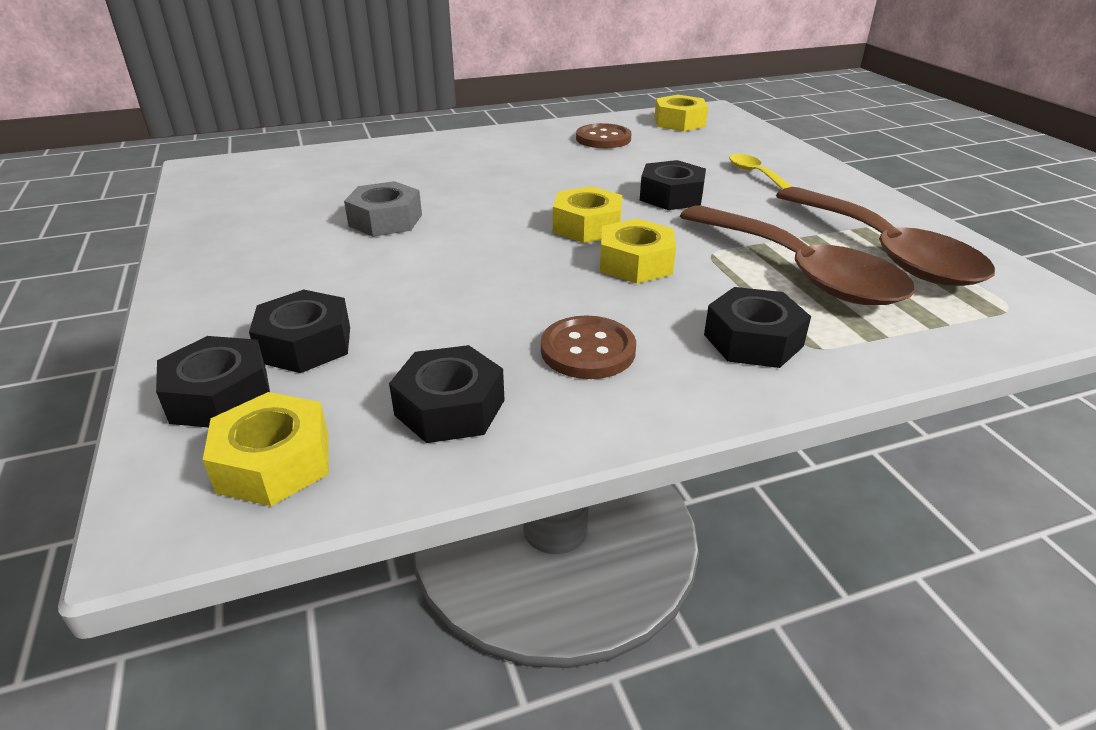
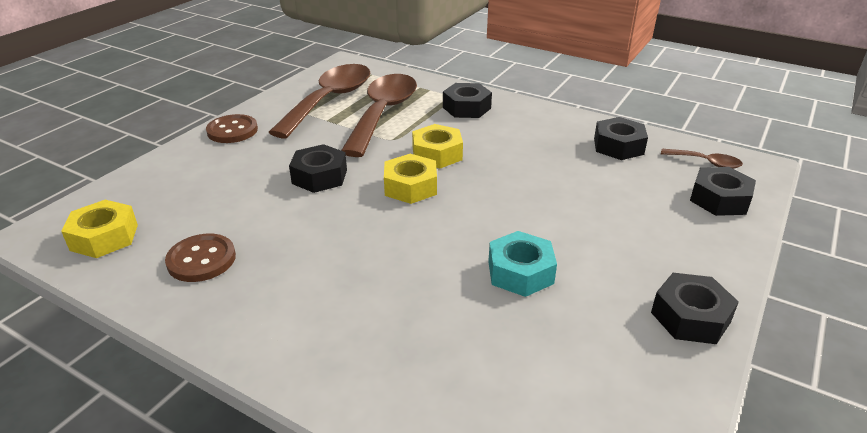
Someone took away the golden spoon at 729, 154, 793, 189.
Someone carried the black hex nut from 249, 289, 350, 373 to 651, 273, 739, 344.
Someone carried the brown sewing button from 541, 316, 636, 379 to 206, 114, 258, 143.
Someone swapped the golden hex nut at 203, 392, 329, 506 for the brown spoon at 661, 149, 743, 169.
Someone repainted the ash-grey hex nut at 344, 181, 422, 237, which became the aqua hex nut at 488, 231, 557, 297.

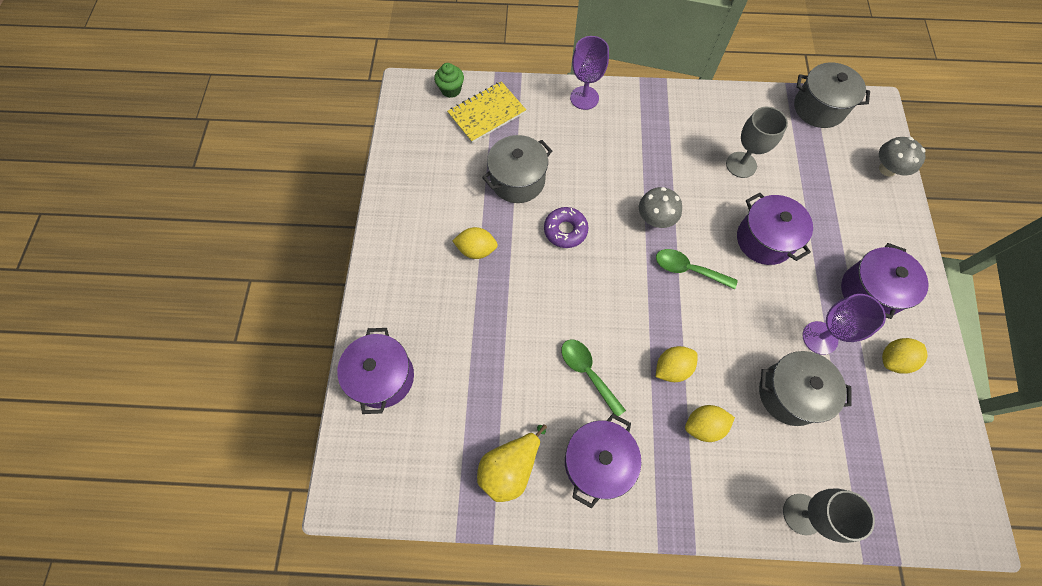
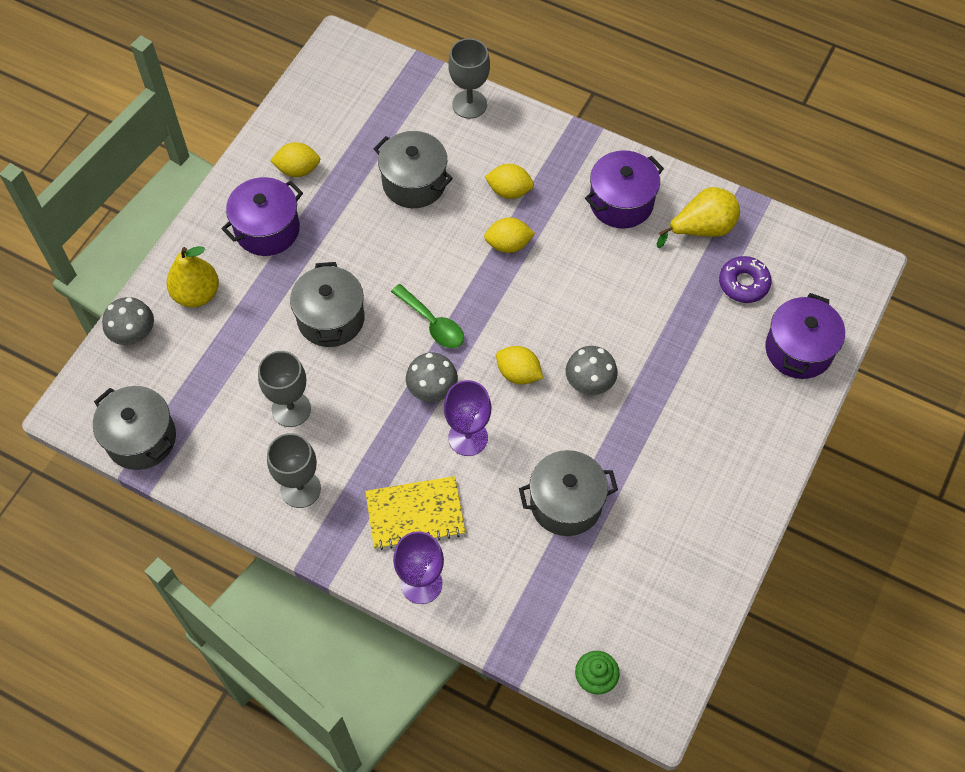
Someone took away the emerald spoon at 561, 340, 626, 416.
Someone put down the golden toy pear at 166, 246, 219, 307.
Someone put down the ash-grey chalice at 267, 433, 321, 508.
Someone put down the ash-grey toadstool at 566, 346, 618, 395.
Someone carried the golden notebook from 447, 81, 526, 143 to 365, 476, 465, 550.
Someone carried the golden citrus fruit from 452, 227, 498, 259 to 496, 346, 543, 384.
Someone carried the violet glazed donut from 544, 207, 588, 248 to 719, 256, 771, 303.
Someone carried the violet chalice from 802, 294, 886, 355 to 444, 380, 491, 456.
Someone repainted the violet stockpot at 737, 193, 813, 265, which became the ash-grey stockpot at 290, 262, 365, 347.

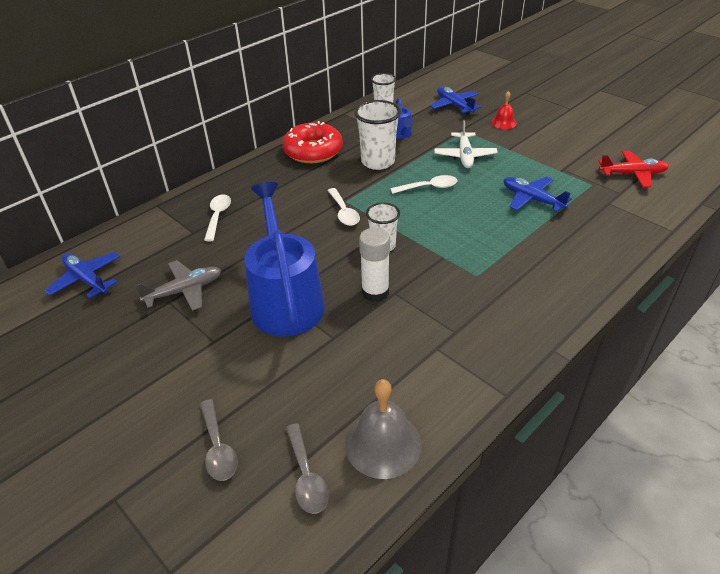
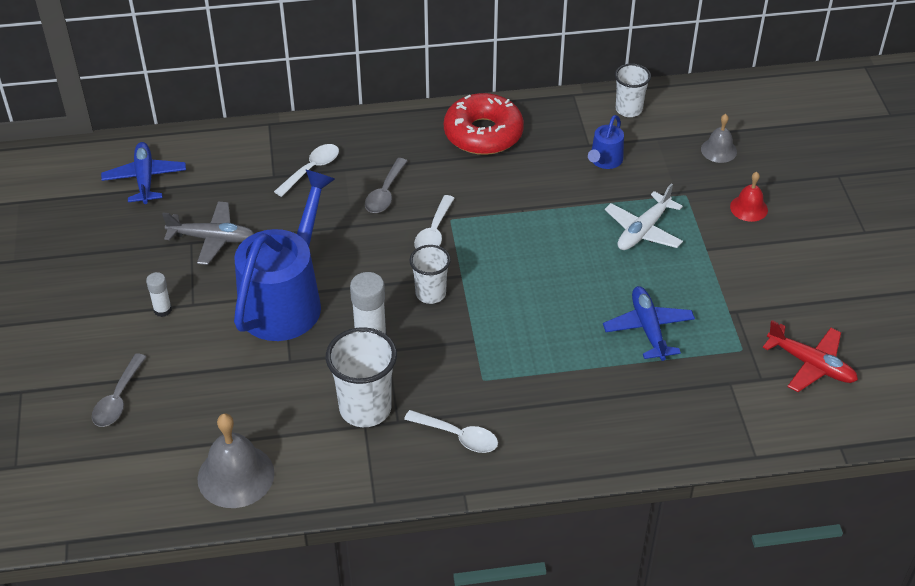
Someone put down the white glue stick at 146, 272, 172, 317.
Someone carried the ash-grey spoon from 286, 423, 329, 514 to 365, 158, 407, 213.
Someone carried the white beaker from 354, 100, 401, 170 to 326, 327, 397, 427.
Someone carried the white spoon from 390, 175, 457, 194 to 404, 410, 498, 453.
Someone swapped the cobalt aeroplane at 430, 87, 481, 115 for the ash-grey bell at 701, 114, 737, 163.

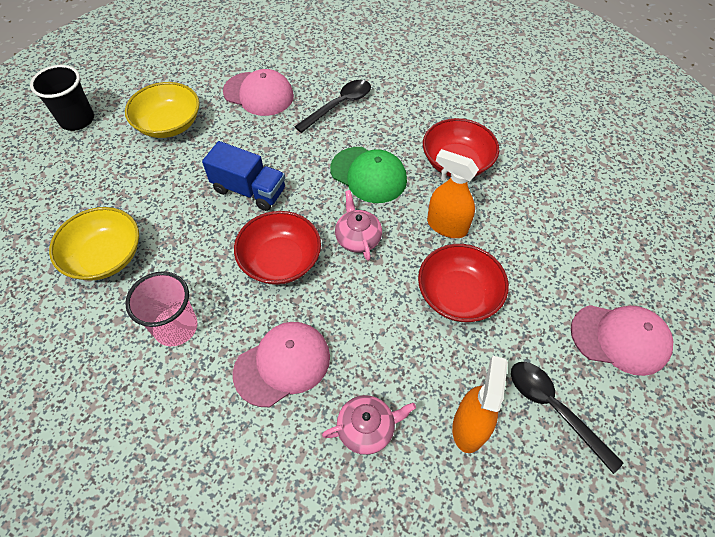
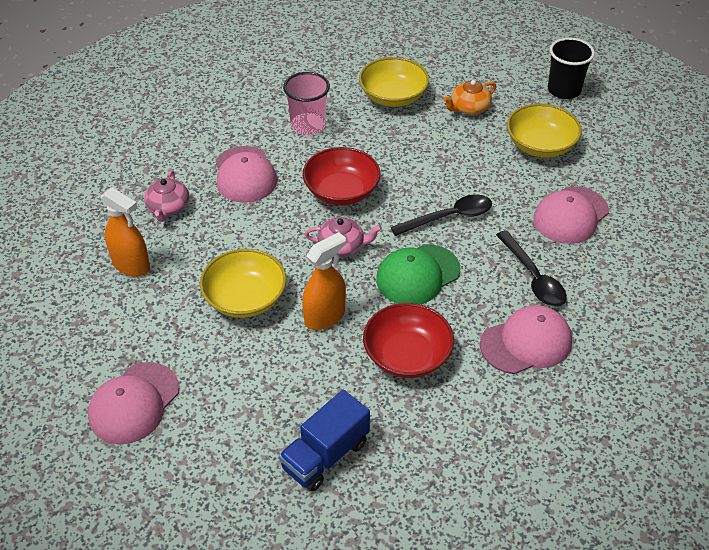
Someone put down the orange-coloured tea pot at 443, 80, 497, 115.
Someone put down the rose-pink cap at 480, 305, 572, 374.
Someone carried the cobalt truck from 202, 141, 285, 211 to 279, 390, 370, 492.
Someone carried the black spoon from 511, 362, 624, 474 to 391, 195, 492, 236.
Someone repainted the red deep dish at 418, 244, 509, 322, which became the golden deep dish at 200, 249, 286, 318.

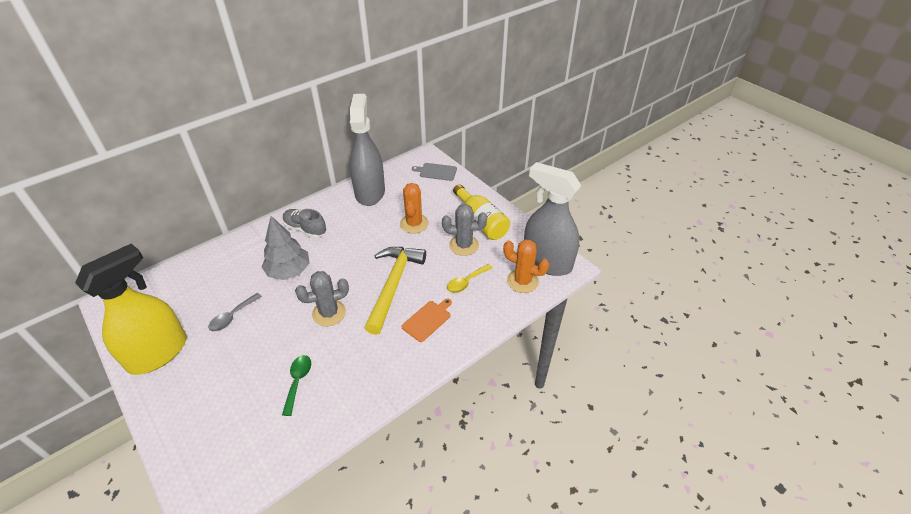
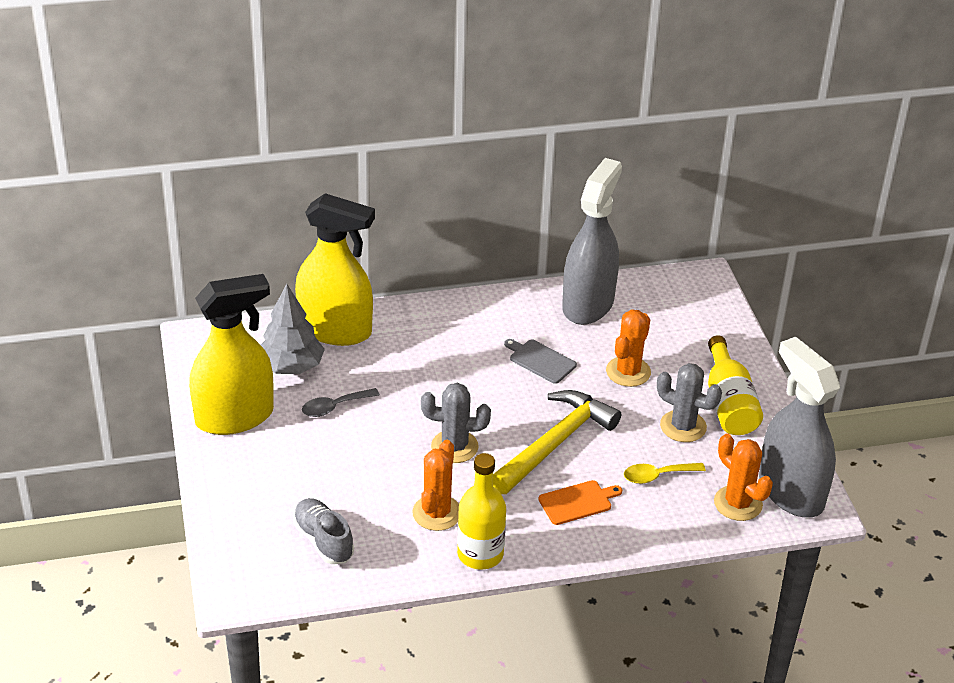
Someone took away the emerald spoon at 282, 355, 311, 416.
Someone put down the golden spray bottle at 295, 193, 375, 346.
Someone put down the orange-coloured prickly plant at 412, 440, 459, 531.
Someone put down the golden flask at 457, 453, 506, 570.
Someone carried the ash-grey toy tree from 262, 216, 310, 280 to 261, 284, 325, 374.
Someone carried the ash-grey sneaker from 282, 209, 326, 238 to 293, 498, 354, 564.
Someone carried the ash-grey bread board from 412, 163, 457, 181 to 504, 339, 577, 384.

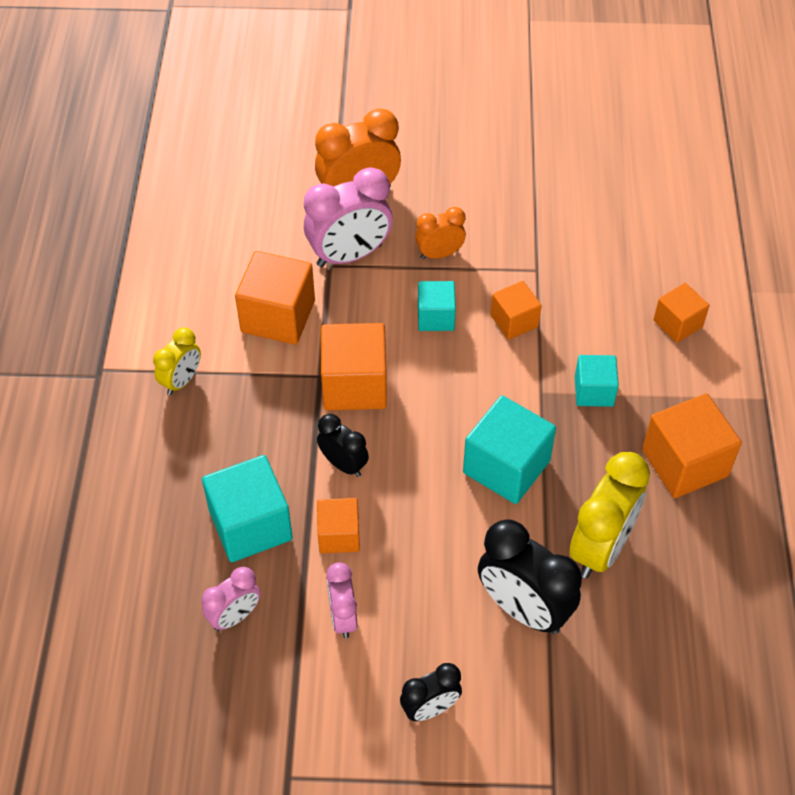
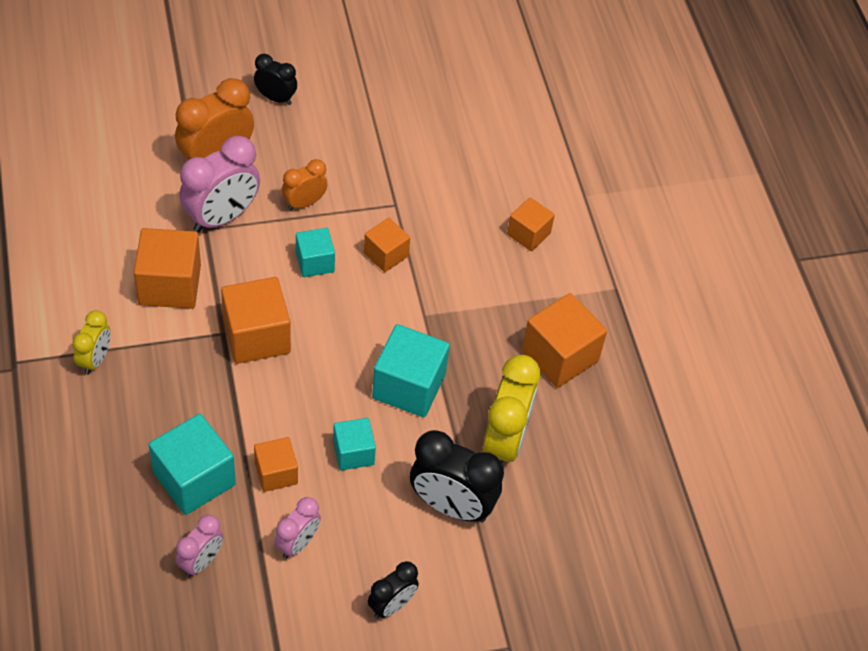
Someone carried the black alarm clock from 317, 414, 369, 477 to 254, 54, 297, 105.
Someone carried the aqua solid cube from 575, 355, 619, 407 to 333, 418, 376, 470.
Someone rotated the rose-pink alarm clock at 326, 562, 358, 638 by 120 degrees counterclockwise.

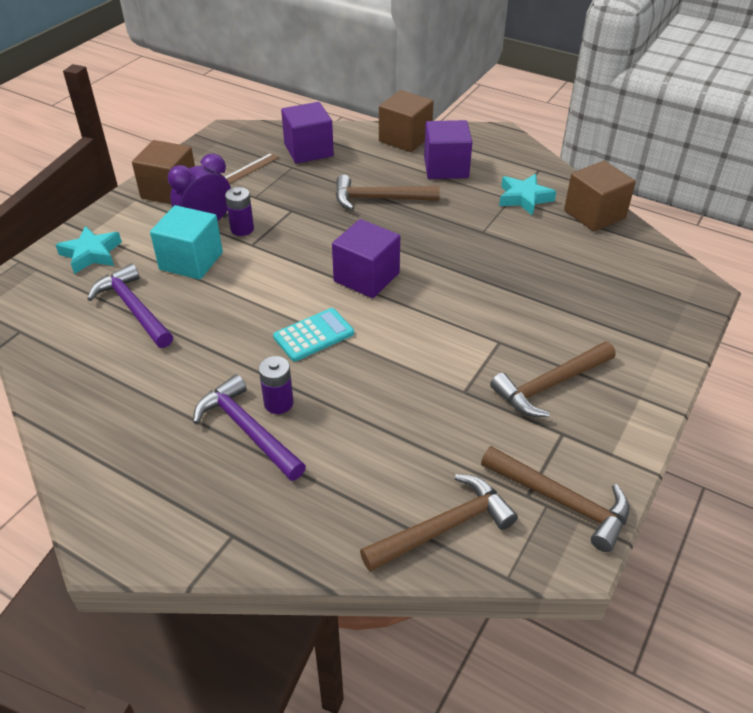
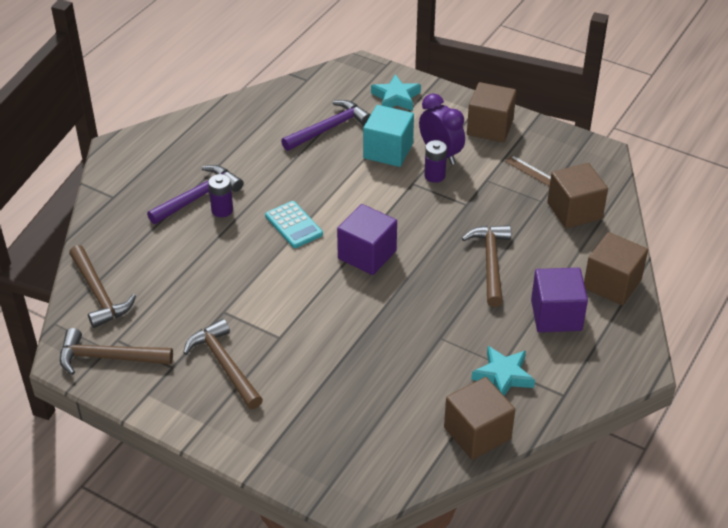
Someone repainted the violet solid cube at 281, 102, 334, 163, which became the brown solid cube at 547, 163, 608, 229.
Someone rotated the brown hammer at 481, 446, 630, 552 by 60 degrees clockwise.

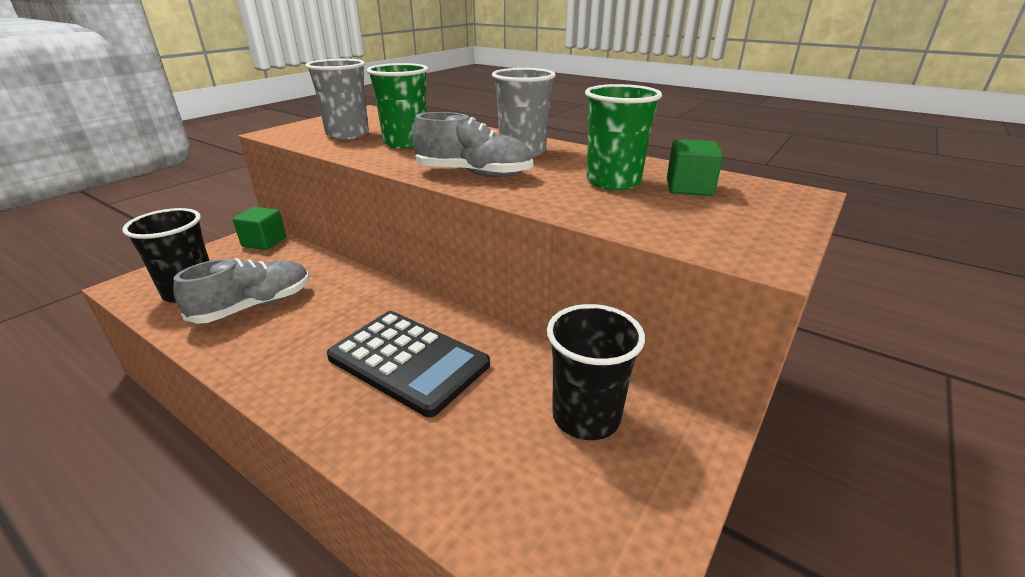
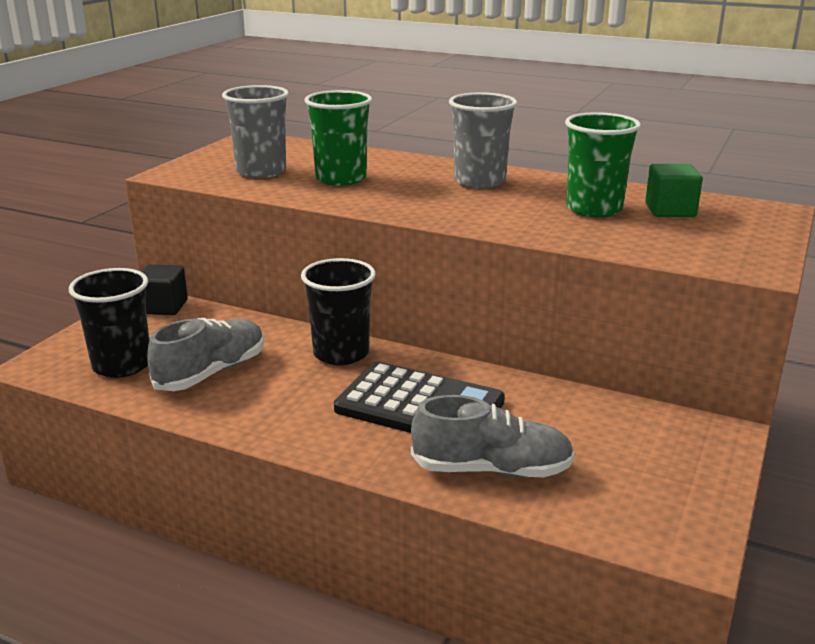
Someone carried the ash-grey sneaker from 412, 112, 533, 177 to 411, 395, 575, 478.
Someone carried the black beaker from 547, 304, 645, 440 to 301, 258, 376, 365.
Someone repainted the emerald solid cube at 233, 207, 286, 250, which became the black solid cube at 141, 264, 188, 315.

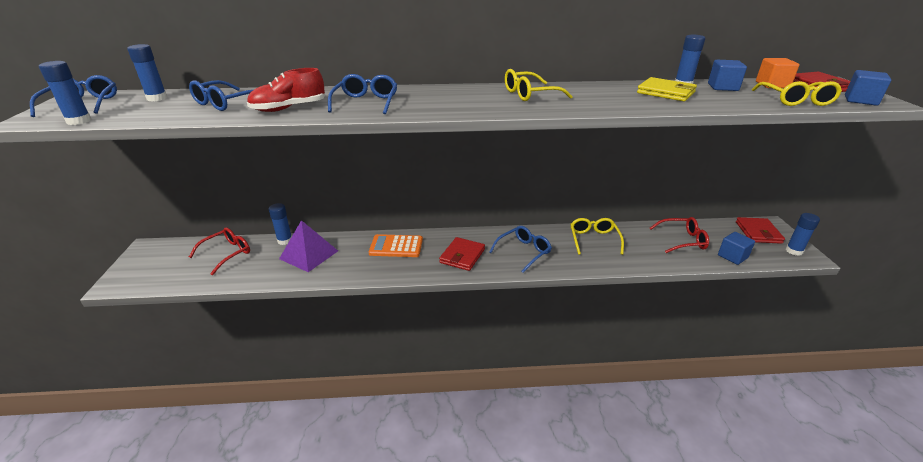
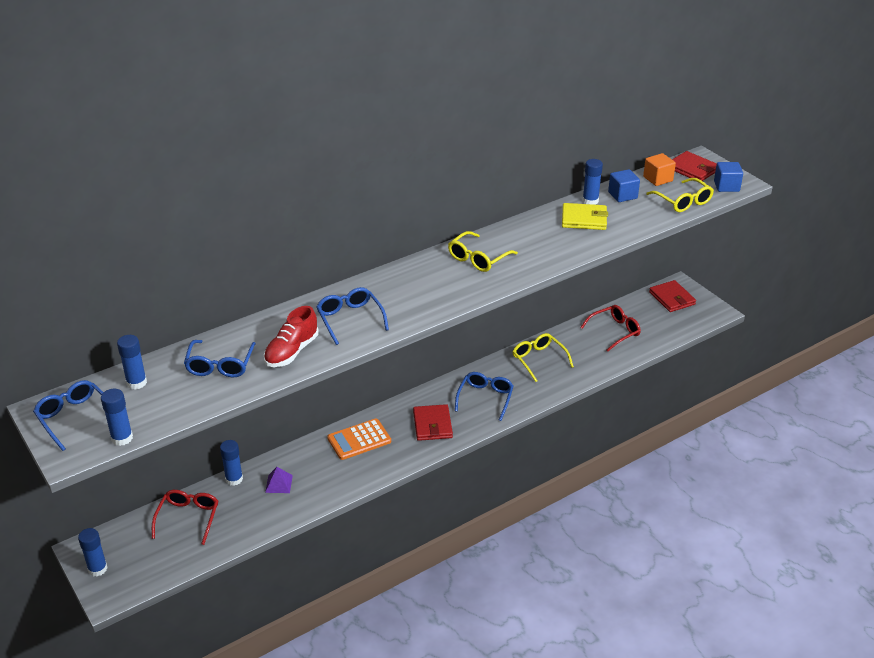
Someone took away the cobalt solid cube at 718, 232, 755, 265.
Someone carried the cobalt glue stick from 786, 213, 820, 256 to 78, 528, 107, 576.
Someone scaled the violet solid pyramid at 279, 220, 338, 272 by 0.52.

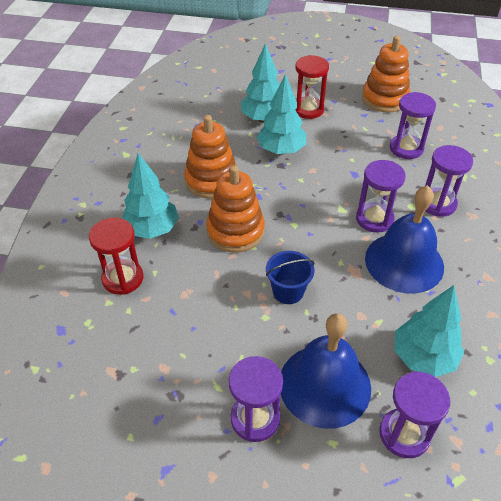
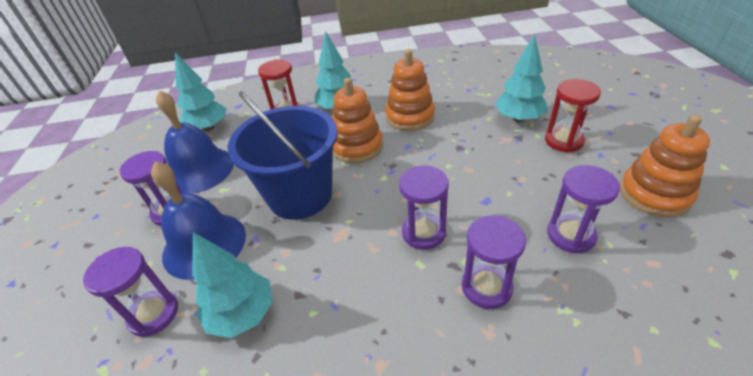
Someone carried the aqua toy tree from 257, 74, 306, 155 to 175, 53, 227, 132.
Someone carried the cobalt bell from 365, 185, 444, 294 to 156, 90, 234, 194.
Someone scaled the cobalt sand bucket at 266, 251, 315, 304 by 2.23.

